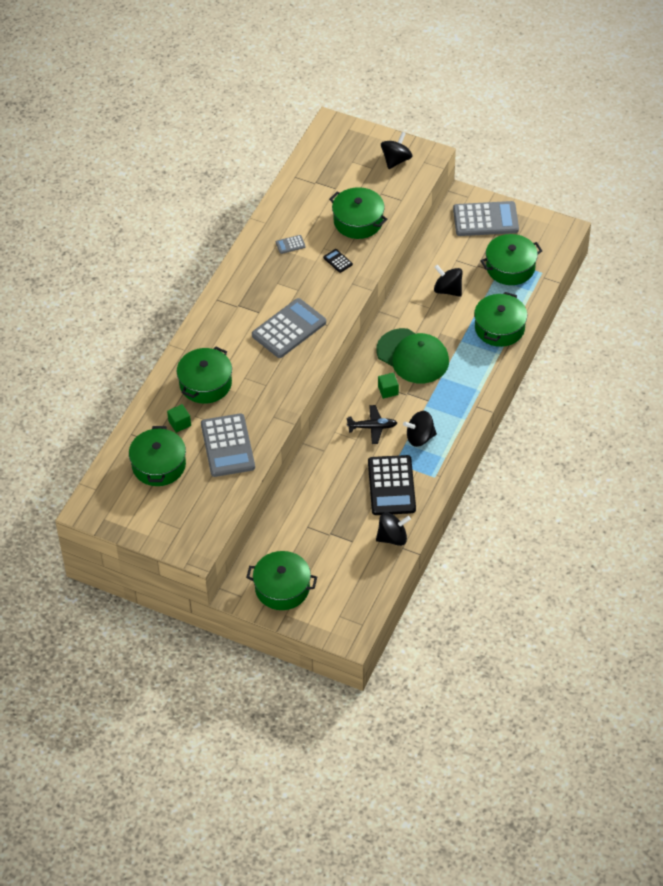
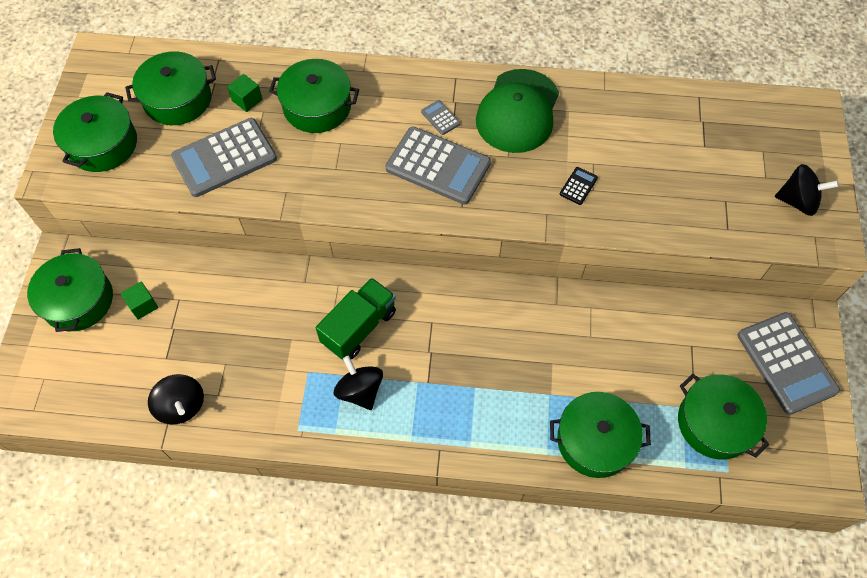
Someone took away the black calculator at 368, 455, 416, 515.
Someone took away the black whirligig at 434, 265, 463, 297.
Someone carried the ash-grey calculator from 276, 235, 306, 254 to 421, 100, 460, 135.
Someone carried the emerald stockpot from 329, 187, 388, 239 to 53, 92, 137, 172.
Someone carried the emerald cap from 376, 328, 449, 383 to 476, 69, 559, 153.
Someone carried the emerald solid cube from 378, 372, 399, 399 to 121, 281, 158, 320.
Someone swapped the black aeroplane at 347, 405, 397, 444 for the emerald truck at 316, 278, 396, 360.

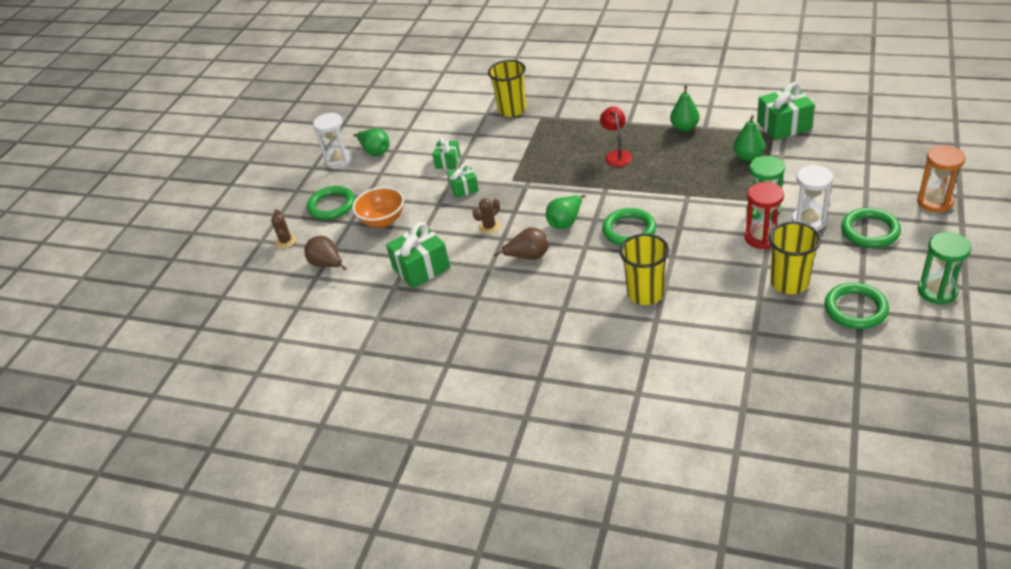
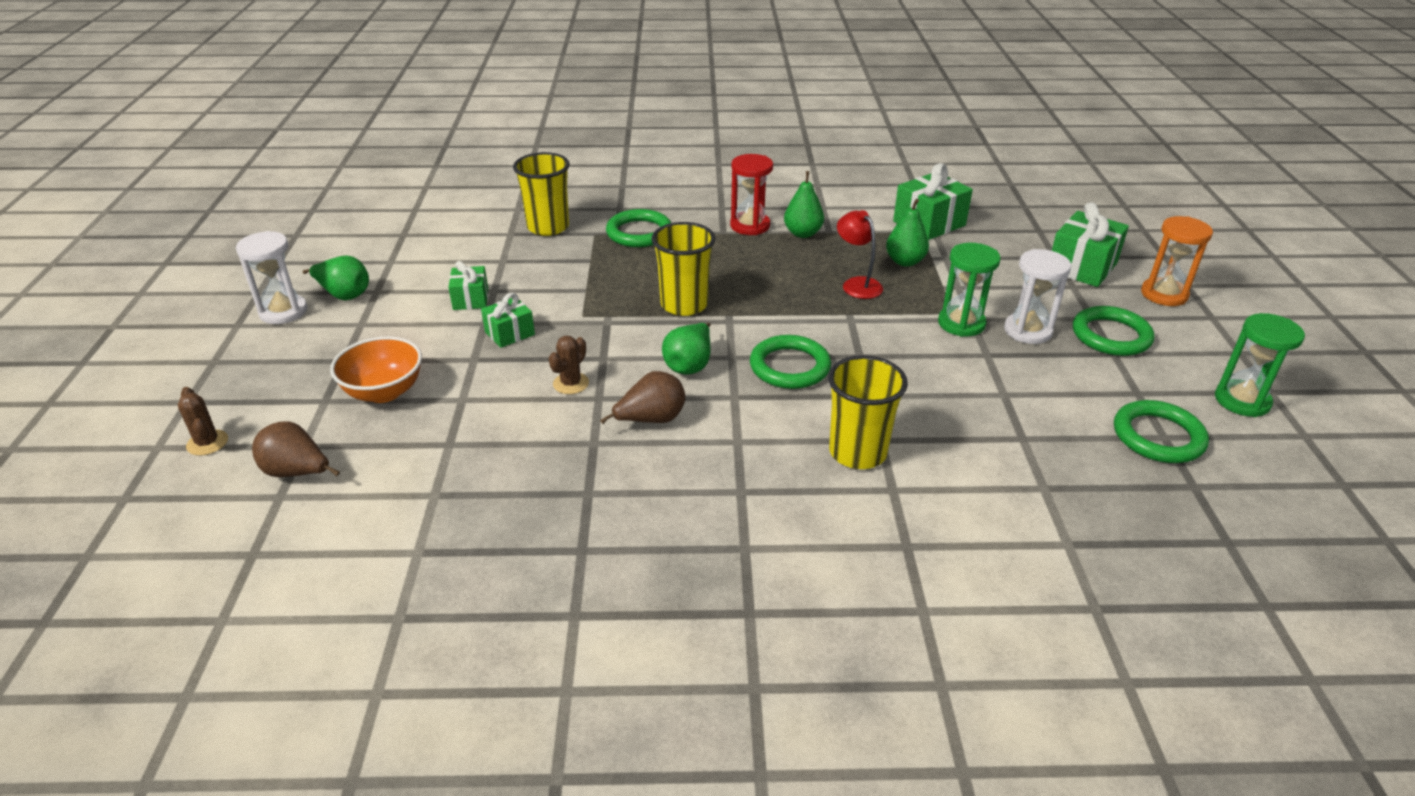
Someone carried the emerald torus from 307, 186, 355, 220 to 606, 209, 671, 247.
Someone carried the emerald present from 386, 222, 450, 289 to 1052, 202, 1129, 287.
Someone carried the red desk lamp from 600, 107, 632, 167 to 837, 210, 883, 299.
Someone carried the red sandglass from 745, 182, 784, 249 to 730, 154, 773, 235.
Someone carried the golden beaker from 769, 222, 821, 294 to 652, 222, 715, 316.

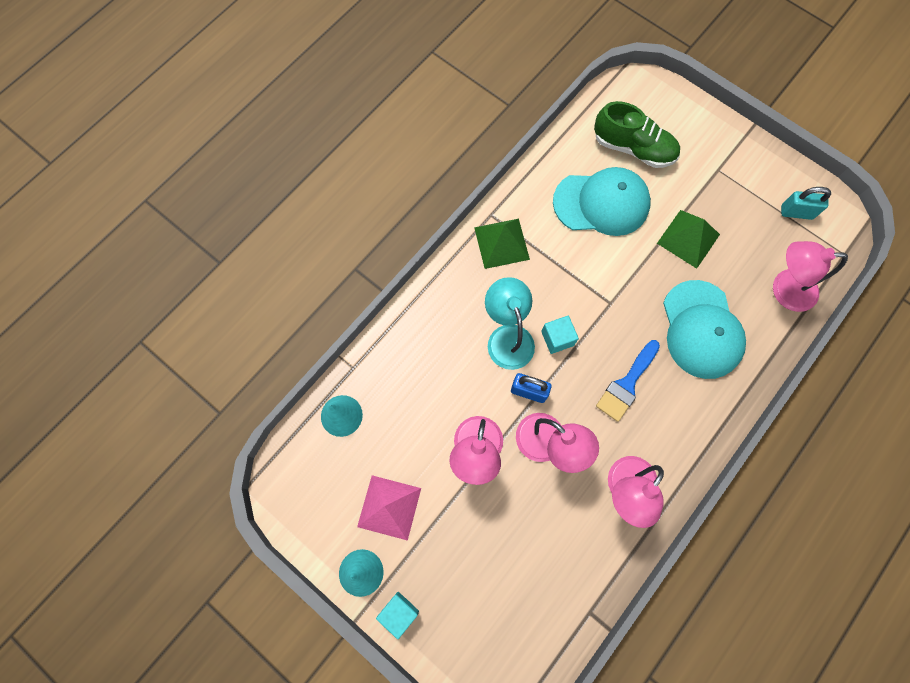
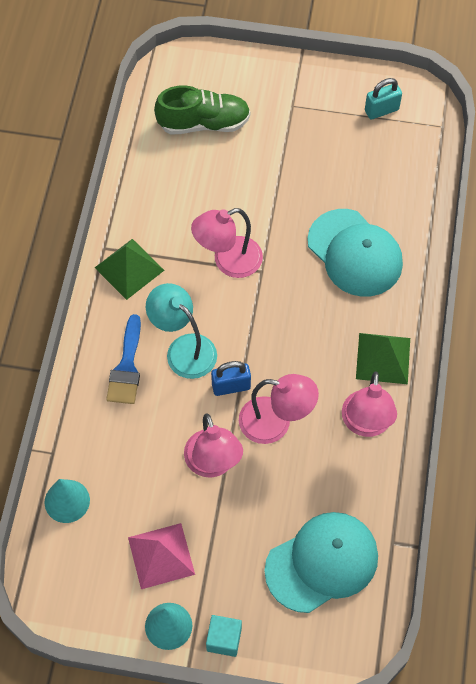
Someone took away the aqua solid cube at 541, 316, 579, 354.
Someone carried the aqua cap from 553, 167, 651, 236 to 264, 512, 378, 613.
Someone carried the cobalt paint brush from 596, 340, 660, 422 to 106, 314, 141, 404.
Someone carried the emerald solid pyramid from 657, 210, 720, 269 to 356, 333, 410, 384.
Someone carried the rose-pink desk lamp from 773, 241, 848, 312 to 191, 208, 263, 278.

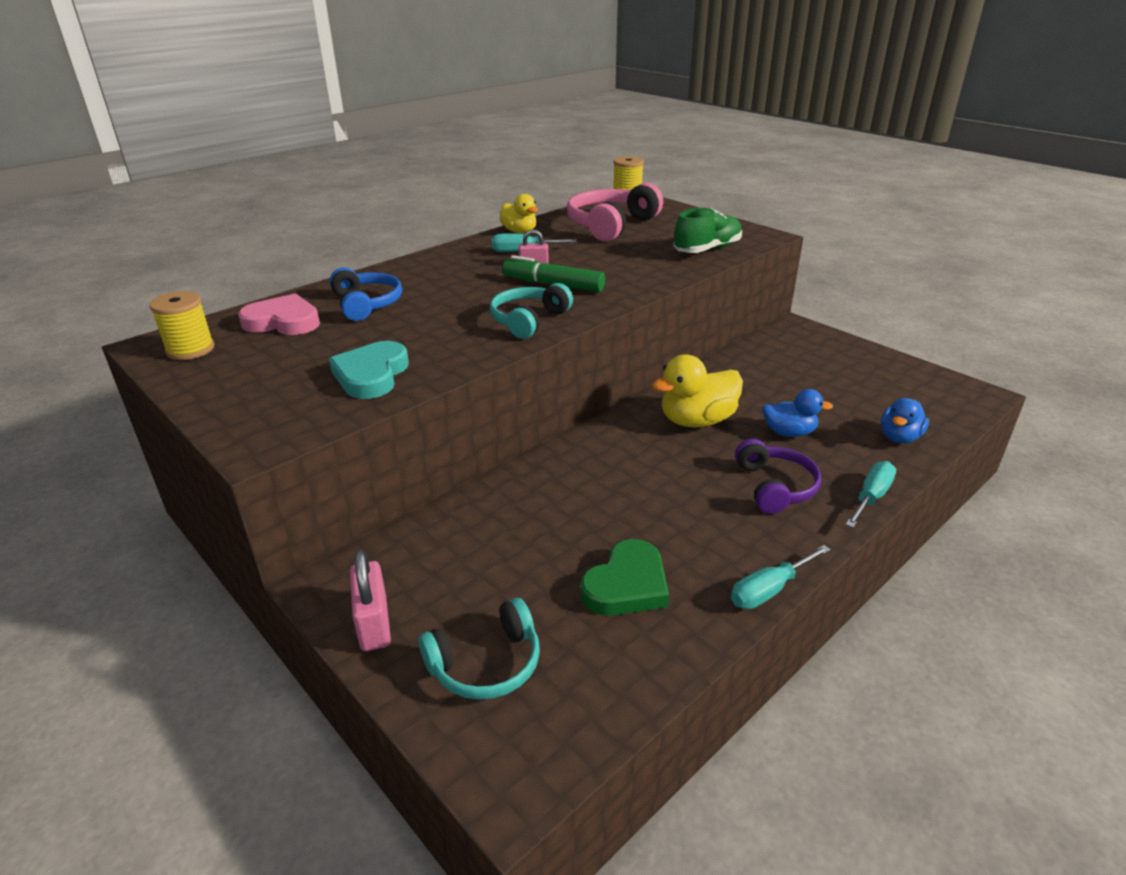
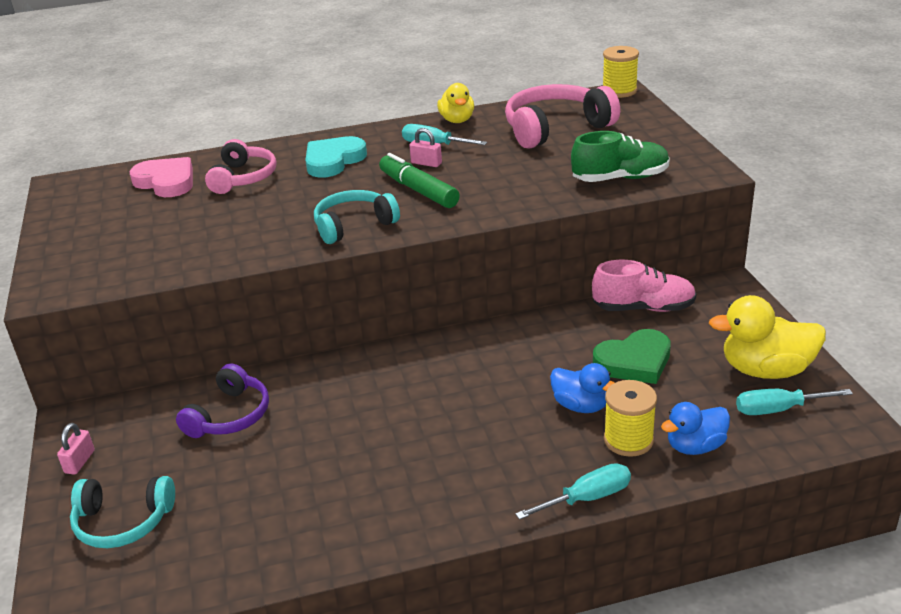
Someone put down the rose-pink sneaker at 592, 260, 696, 312.
Someone carried the golden bobbin from 149, 291, 214, 360 to 604, 380, 657, 457.
Someone carried the aqua heart shape from 329, 341, 409, 399 to 305, 136, 367, 177.
Someone carried the emerald heart shape from 581, 539, 669, 616 to 593, 329, 671, 384.
Someone carried the golden toy duck from 652, 355, 743, 428 to 709, 295, 826, 379.
Someone carried the aqua screwdriver from 731, 545, 831, 609 to 736, 389, 853, 415.
Someone carried the violet headset from 735, 439, 821, 514 to 176, 363, 269, 438.
Someone repainted the cobalt headset at 330, 268, 402, 321, which became the rose-pink headset at 205, 139, 276, 194.
Someone scaled the rose-pink lock at 350, 550, 391, 651 by 0.62.

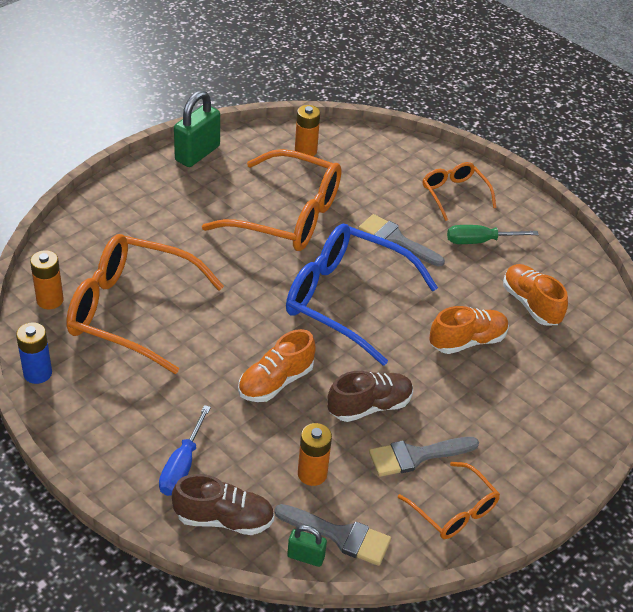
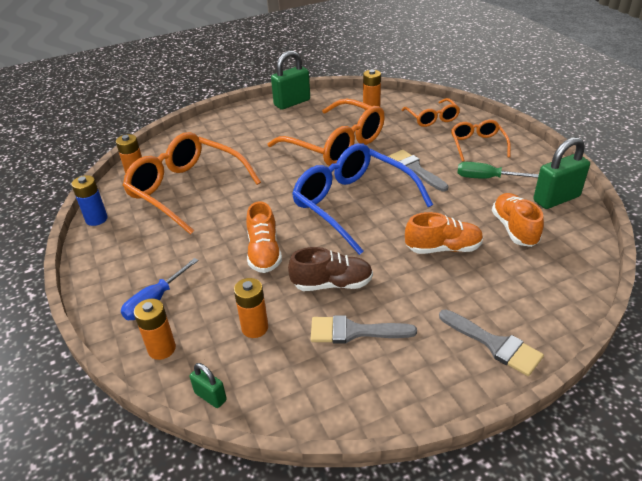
Someone put down the emerald lock at 533, 137, 590, 209.
Someone carried the ash-grey paint brush from 274, 504, 391, 566 to 439, 309, 544, 376.
Someone carried the orange-coloured spectacles from 398, 462, 500, 539 to 402, 98, 460, 127.
Someone swapped the brown sneaker at 172, 474, 274, 535 for the orange-coloured battery at 134, 299, 176, 360.
Someone rotated the orange-coloured sneaker at 238, 329, 316, 402 by 75 degrees counterclockwise.

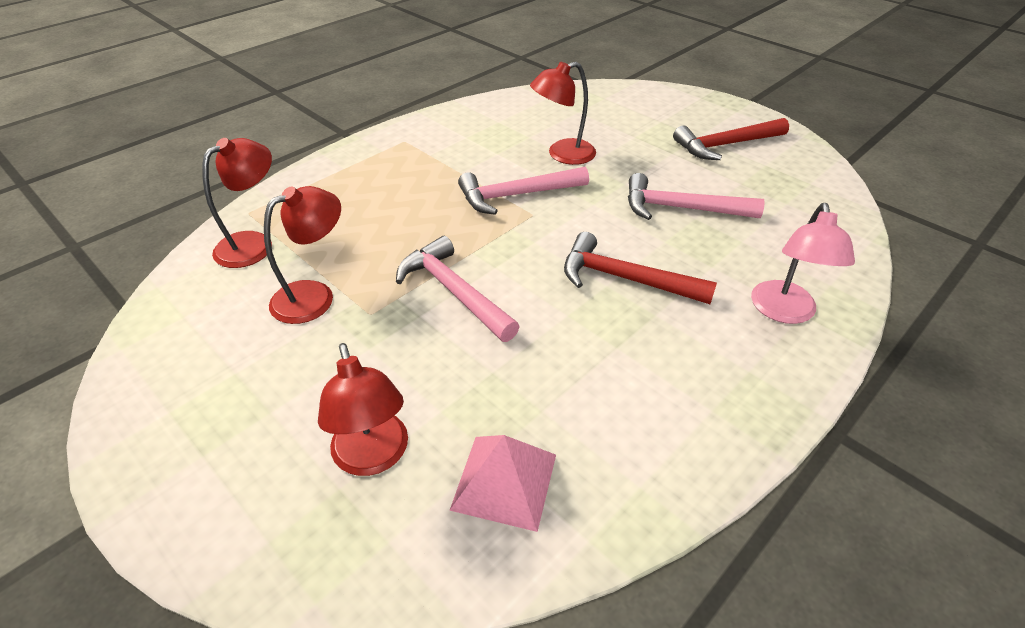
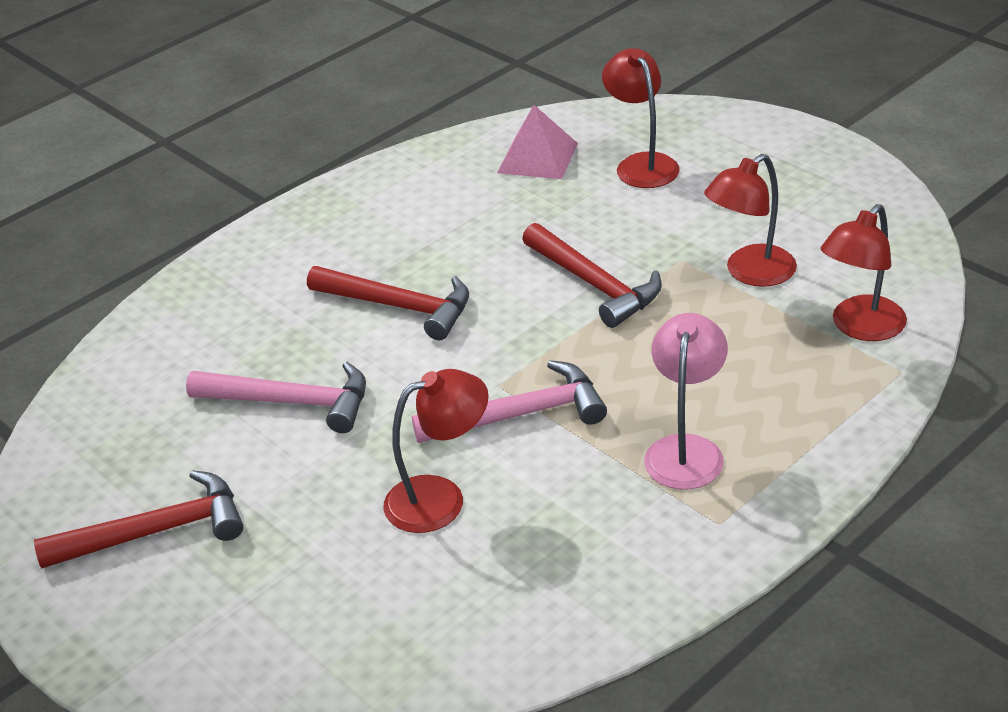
Someone carried the rose-pink desk lamp from 751, 203, 855, 324 to 644, 313, 728, 489.
Someone repainted the rose-pink hammer at 396, 236, 520, 342, which became the red hammer at 522, 223, 662, 328.

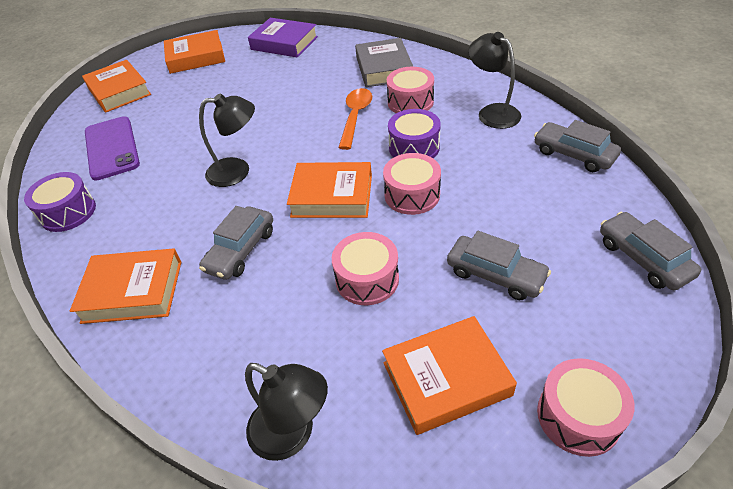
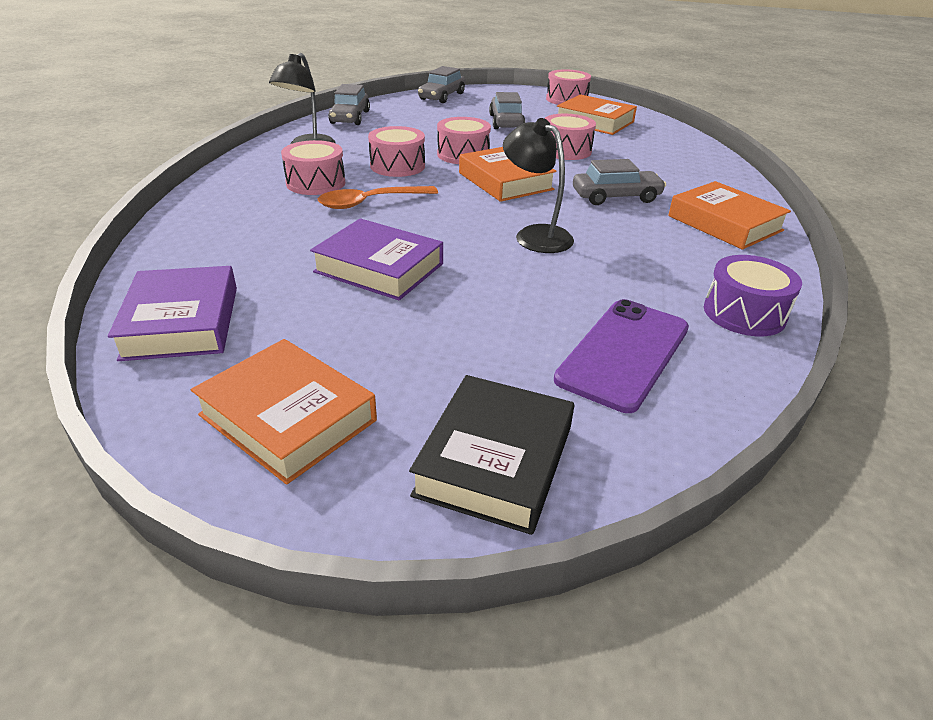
Someone took away the black desk lamp at 245, 363, 328, 461.
Someone took away the ash-grey hardback at 355, 38, 413, 87.
Someone put down the violet hardback at 310, 218, 443, 301.
Someone repainted the orange-coloured hardback at 82, 60, 151, 113, which became the black hardback at 409, 375, 574, 535.
Someone repainted the violet snare drum at 388, 109, 441, 158, which became the rose-pink snare drum at 368, 126, 425, 177.

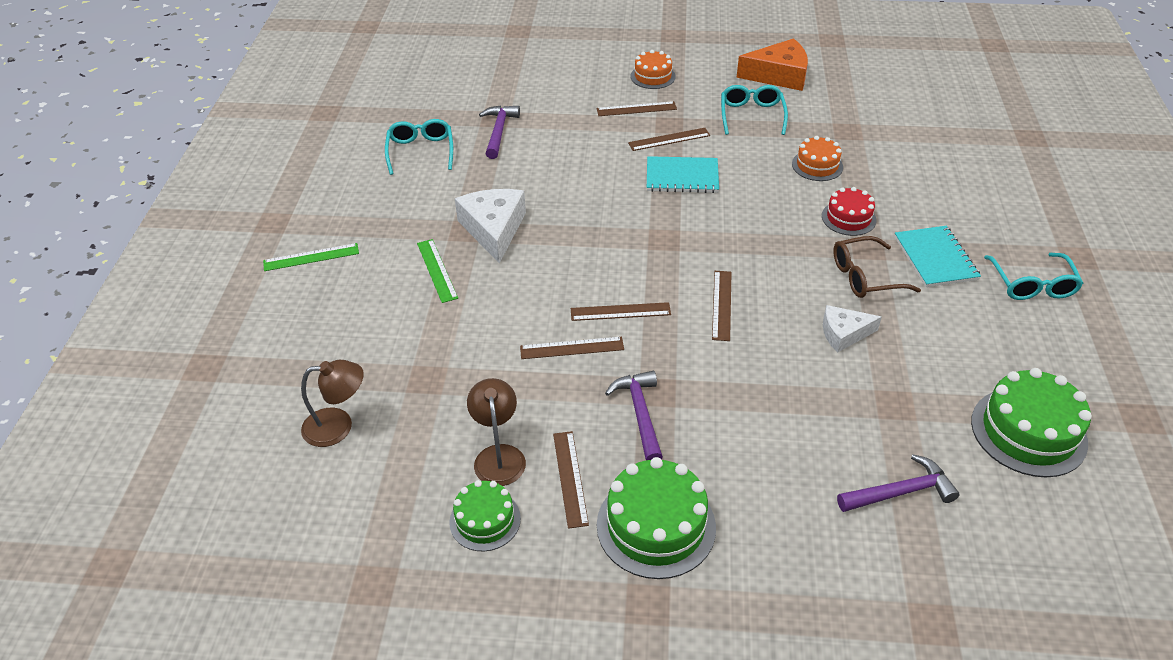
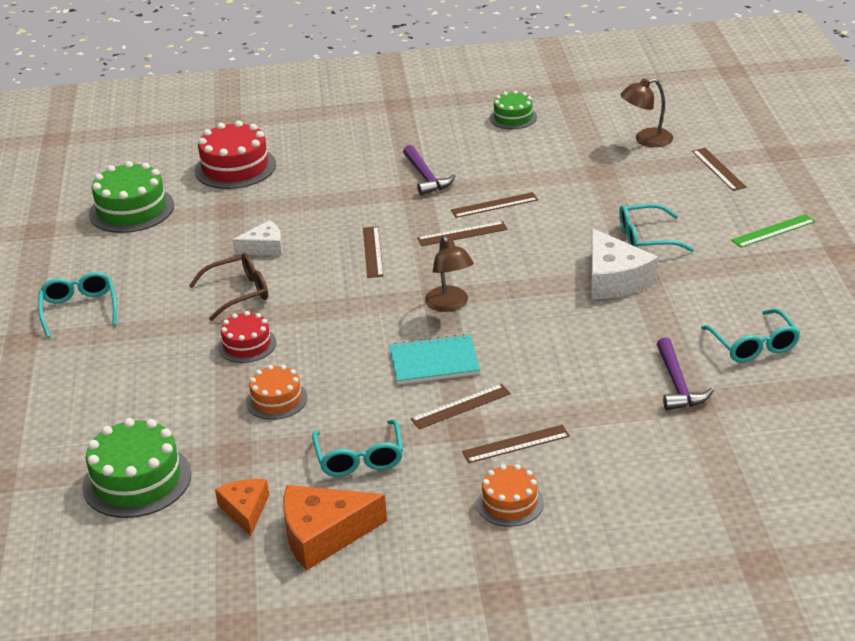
Someone took away the aqua notebook at 894, 226, 981, 287.
Someone put down the orange-coloured cheese wedge at 215, 479, 269, 536.
Someone carried the brown desk lamp from 467, 378, 526, 486 to 425, 236, 474, 312.
Someone carried the brown measuring stick from 553, 431, 589, 529 to 692, 148, 747, 191.
Someone carried the emerald gateau from 597, 457, 716, 579 to 82, 418, 191, 518.
Someone swapped the emerald measuring stick at 417, 239, 458, 303 for the aqua spectacles at 619, 204, 694, 252.
Someone swapped the violet hammer at 837, 454, 960, 512 for the red gateau at 194, 121, 276, 189.

